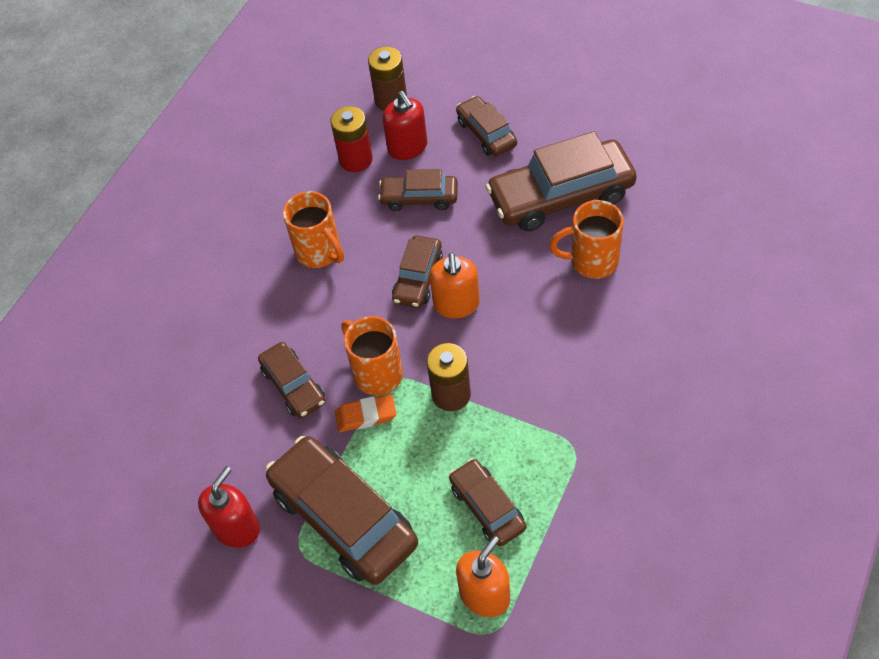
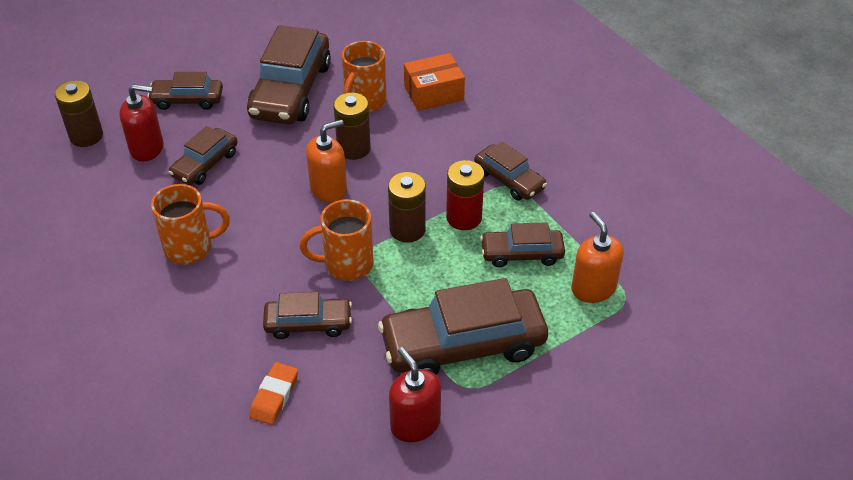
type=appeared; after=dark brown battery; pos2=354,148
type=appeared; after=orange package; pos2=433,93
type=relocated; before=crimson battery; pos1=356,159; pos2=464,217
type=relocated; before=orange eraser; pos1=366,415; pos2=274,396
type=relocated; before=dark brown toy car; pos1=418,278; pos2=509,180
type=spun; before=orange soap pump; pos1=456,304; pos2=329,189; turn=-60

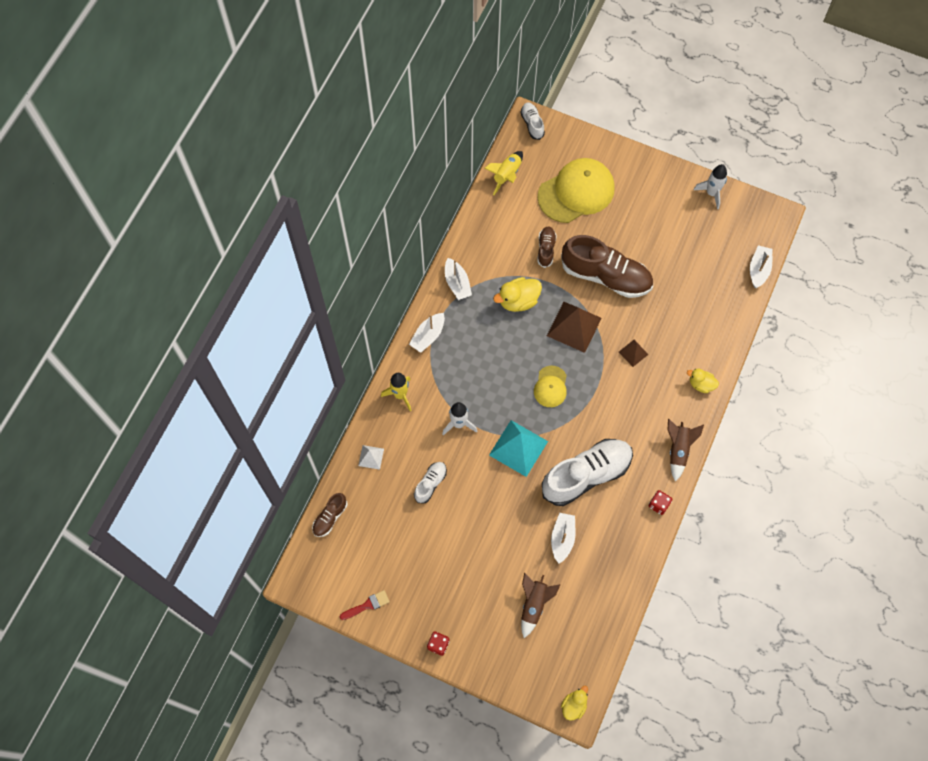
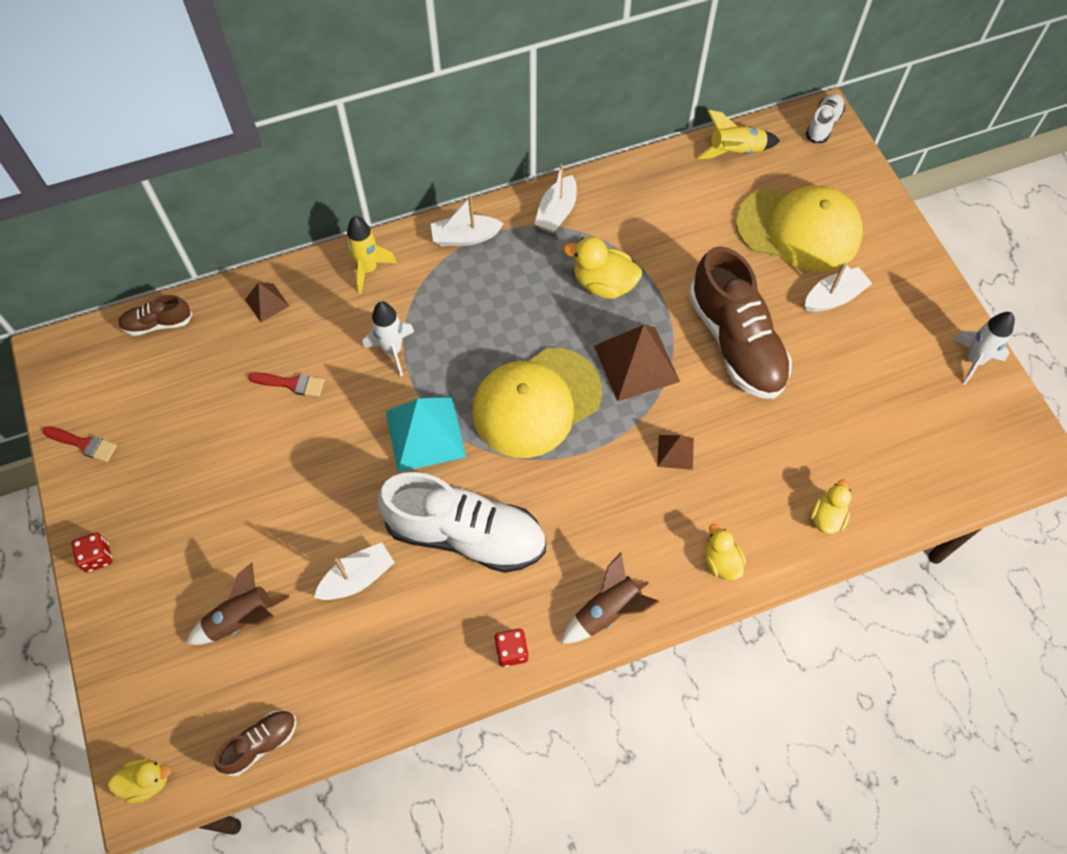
type=appeared; after=bright yellow toy duck; pos2=827,517
type=relocated; before=dark brown sneaker; pos1=546,249; pos2=260,744
type=relocated; before=snow-white sailboat; pos1=758,270; pos2=834,297
type=exchanged; before=snow-white sneaker; after=crimson paint brush; pos1=430,484; pos2=291,384
type=colour; before=snow-white solid pyramid; after=dark brown solid pyramid; pos1=371,457; pos2=267,302
type=size; before=bright yellow peaked cap; pos1=550,386; pos2=536,402; scale=1.94

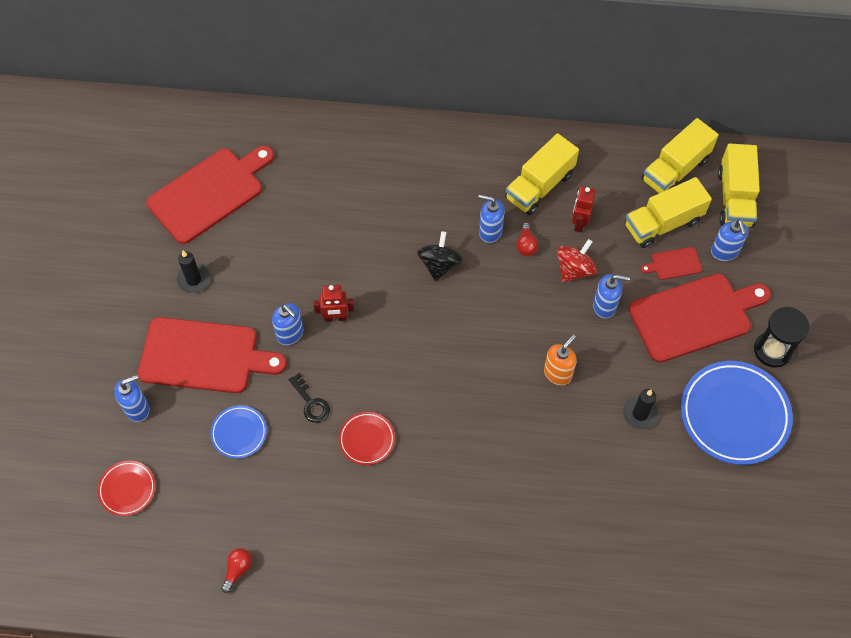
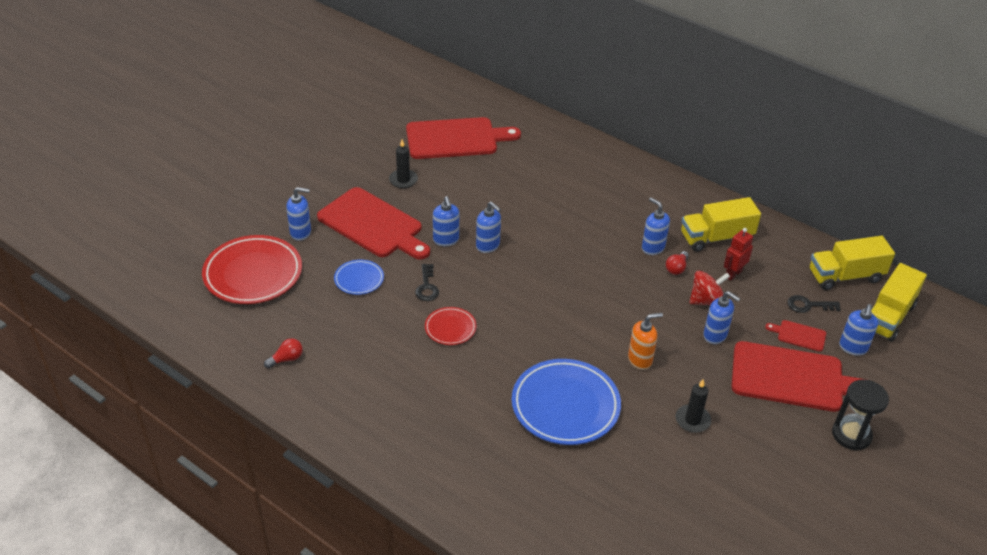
type=missing; before=jet-black whirligig; pos1=439,264
type=relocated; before=royal blue dinner plate; pos1=734,415; pos2=565,406
type=exchanged; before=crimson robot; after=royal blue soap pump; pos1=335,318; pos2=488,246
type=exchanged; before=bright yellow lorry; after=jet-black door key; pos1=663,223; pos2=808,305
type=size; before=crimson dinner plate; pos1=127,489; pos2=253,274; scale=1.98

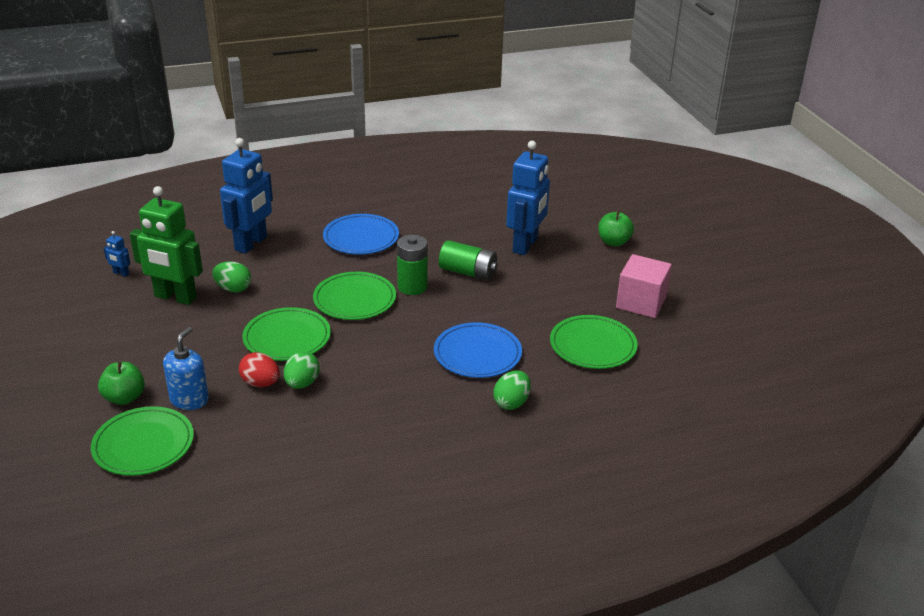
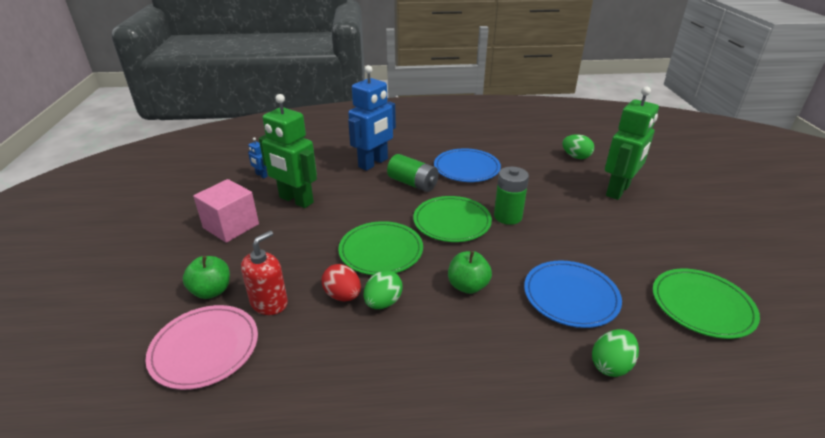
type=relocated; before=green toy egg; pos1=233,289; pos2=576,157
type=relocated; before=green battery; pos1=468,272; pos2=413,183
type=relocated; before=green apple fruit; pos1=614,242; pos2=468,286
type=relocated; before=rosy solid cube; pos1=641,302; pos2=231,226
type=colour; before=green dinner plate; after=rosy dinner plate; pos1=143,444; pos2=205,348
type=colour; before=royal blue soap pump; after=crimson soap pump; pos1=189,400; pos2=269,303
type=colour; before=royal blue robot; after=green robot; pos1=525,245; pos2=618,191

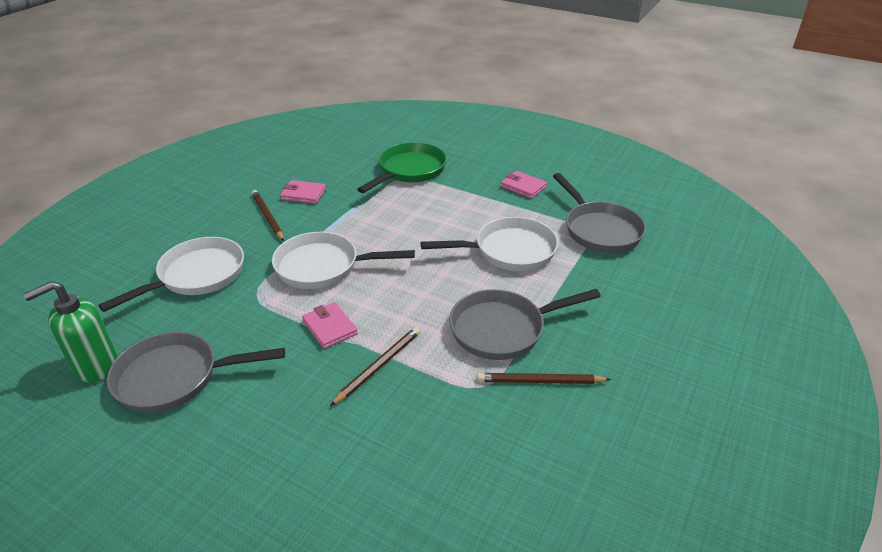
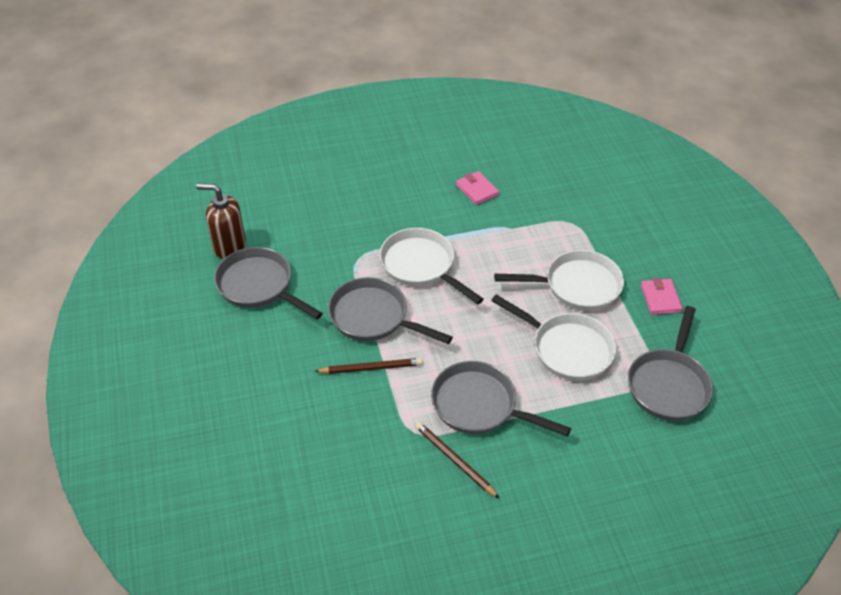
type=missing; before=dark brown wooden pencil; pos1=267,217
type=missing; before=green pan; pos1=409,171
type=relocated; before=snow-white pan; pos1=196,276; pos2=576,286
type=exchanged; before=rosy card wallet; after=ash-grey pan; pos1=330,327; pos2=374,317
type=colour; before=green soap pump; after=dark brown soap pump; pos1=95,366; pos2=229,246

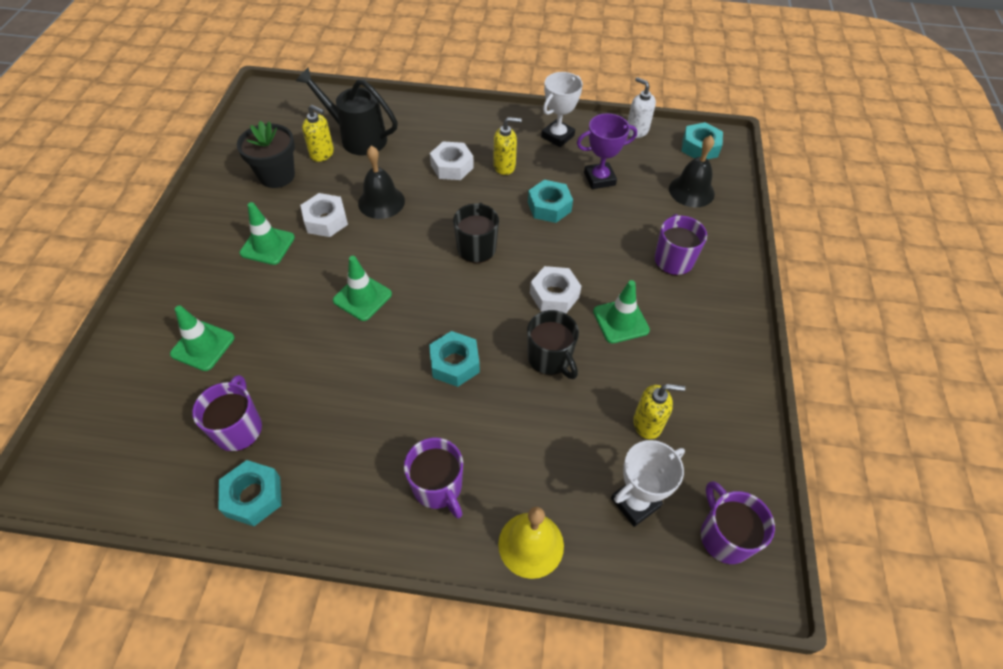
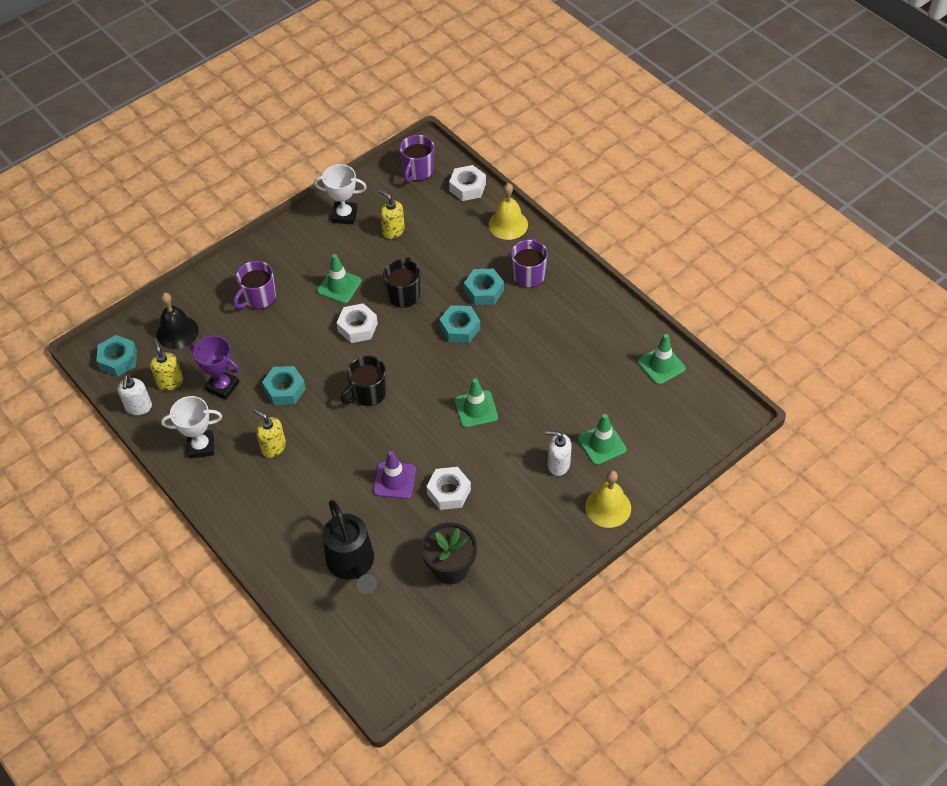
type=missing; before=purple coffee mug; pos1=239,428
type=appeared; after=snow-white soap pump; pos2=558,464
type=appeared; after=bright yellow bell; pos2=608,507
type=relocated; before=turquoise nut; pos1=253,496; pos2=484,291
type=relocated; before=green road cone; pos1=267,245; pos2=661,365
type=relocated; before=bright yellow soap pump; pos1=322,154; pos2=170,381
type=relocated; before=snow-white nut; pos1=452,166; pos2=467,187
type=relocated; before=snow-white prize cup; pos1=635,502; pos2=344,215
type=exchanged; before=jet-black bell; after=purple road cone; pos1=381,202; pos2=394,480

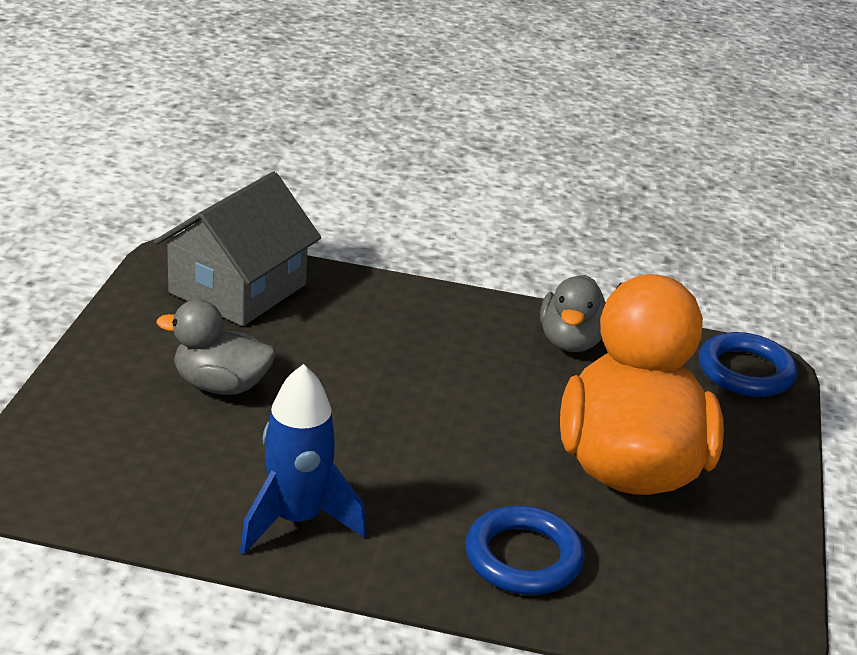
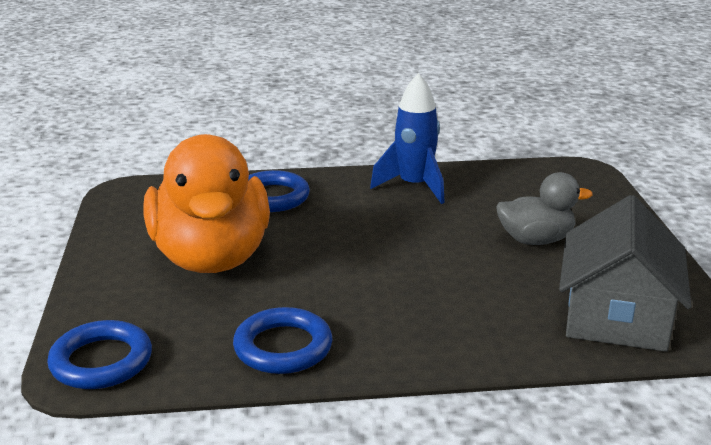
type=exchanged; before=ash-grey toy duck; after=royal blue torus; pos1=571,341; pos2=283,347

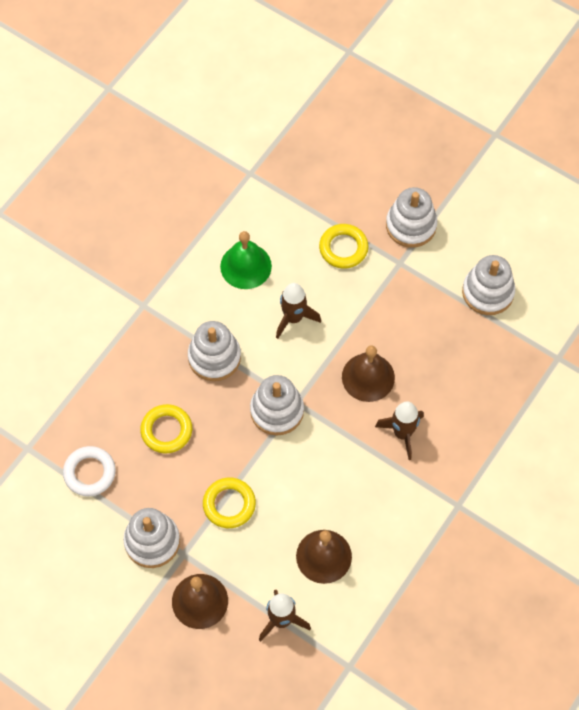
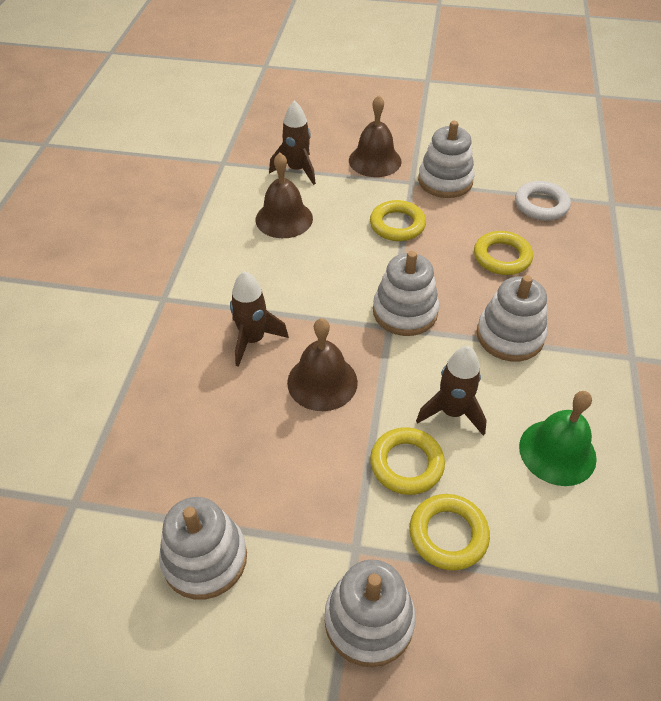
type=appeared; after=bright yellow torus; pos2=406,464

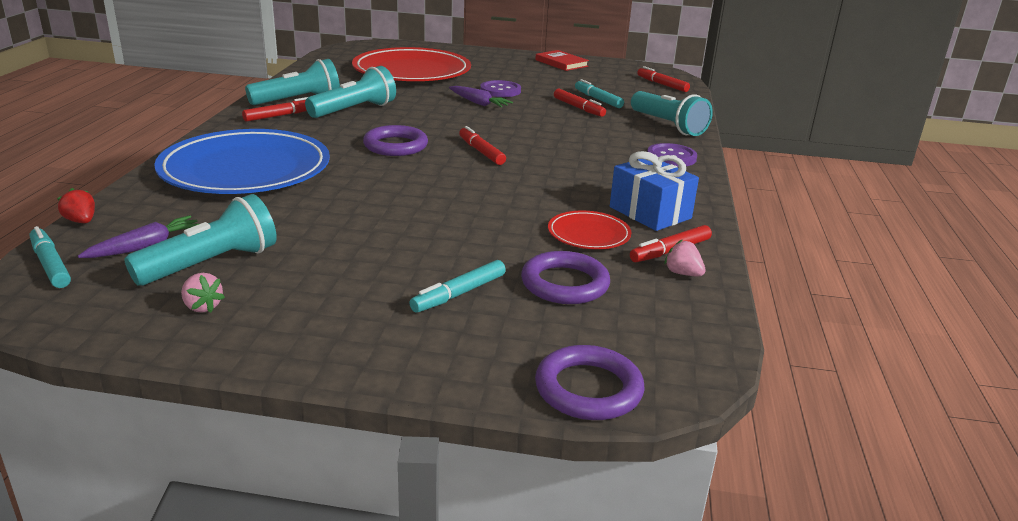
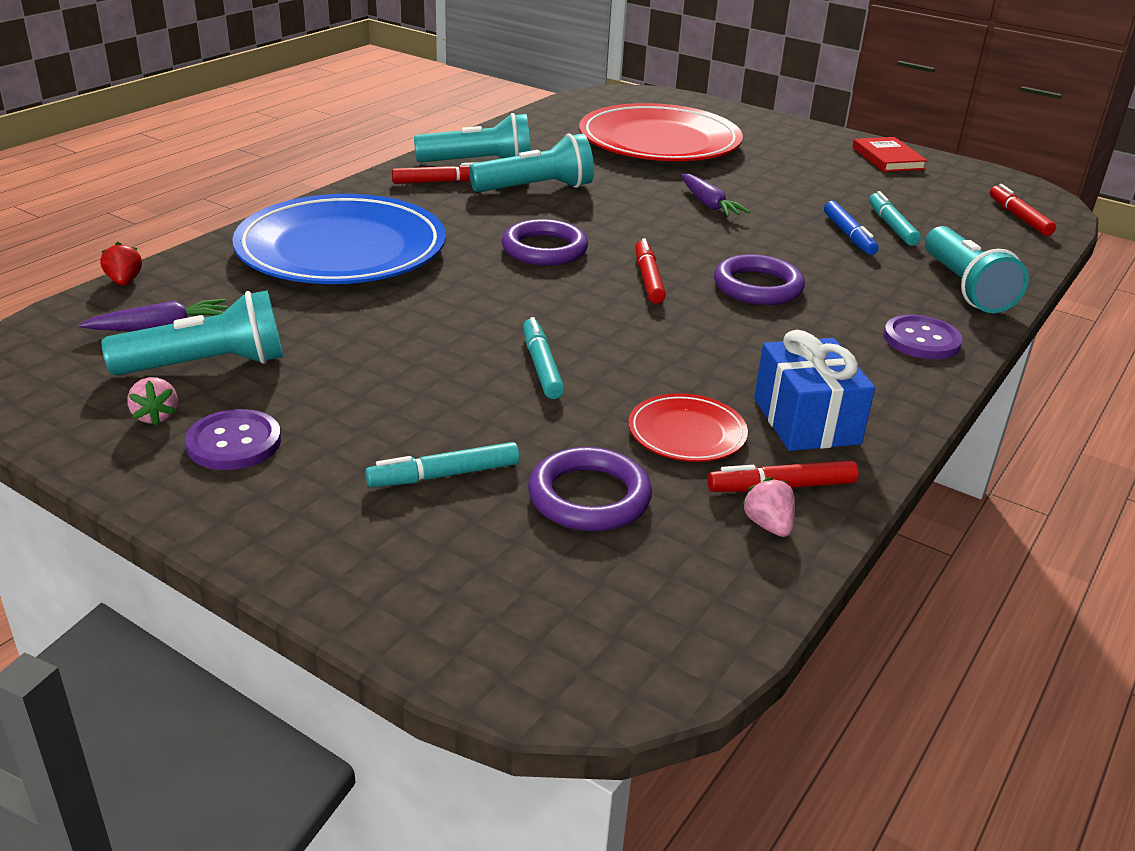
type=relocated; before=turquoise felt pen; pos1=51,265; pos2=541,366
type=relocated; before=purple shirt button; pos1=500,90; pos2=234,443
type=relocated; before=purple torus; pos1=588,389; pos2=758,286
type=colour; before=crimson felt pen; after=royal blue felt pen; pos1=578,108; pos2=848,235

